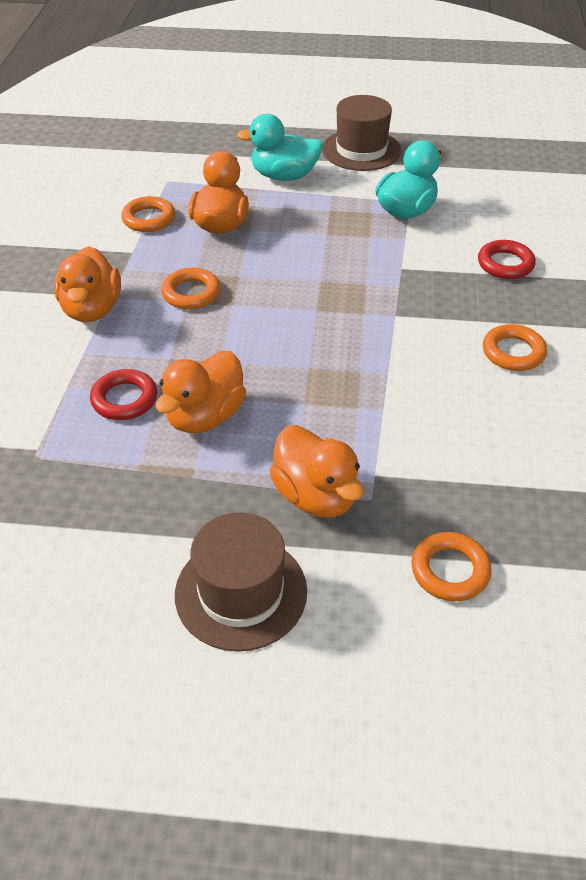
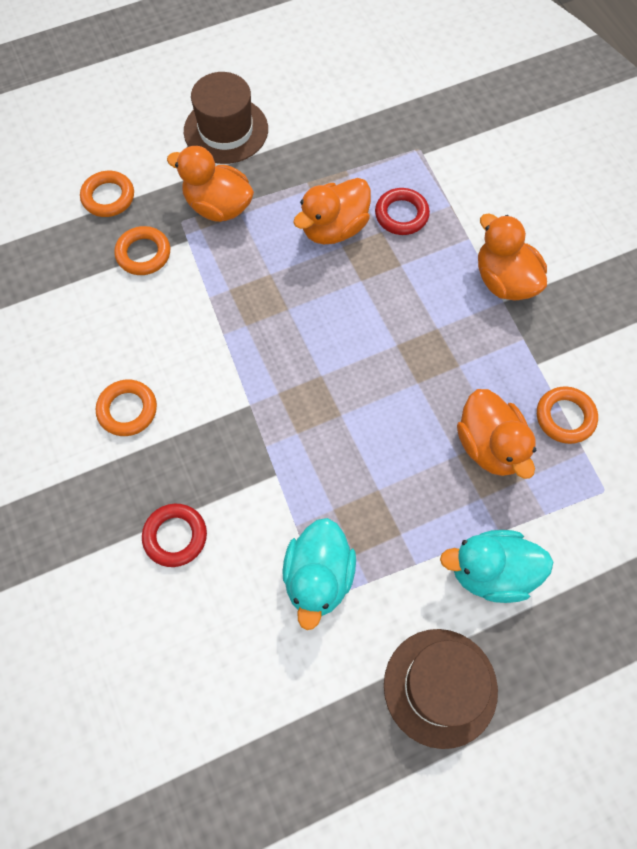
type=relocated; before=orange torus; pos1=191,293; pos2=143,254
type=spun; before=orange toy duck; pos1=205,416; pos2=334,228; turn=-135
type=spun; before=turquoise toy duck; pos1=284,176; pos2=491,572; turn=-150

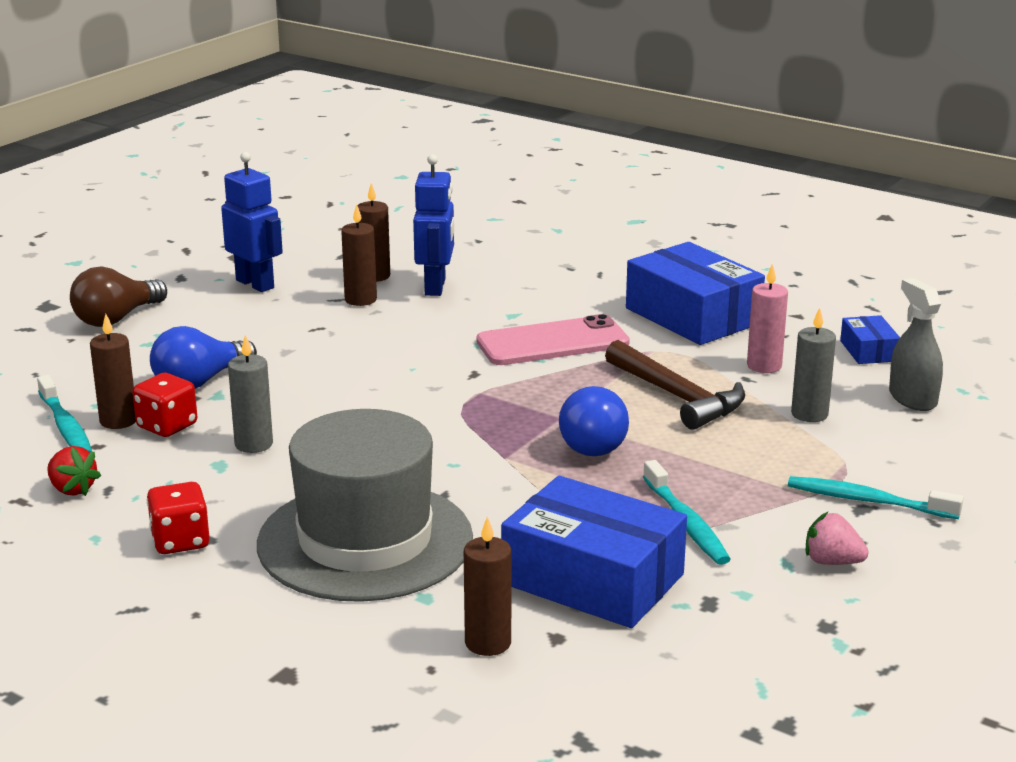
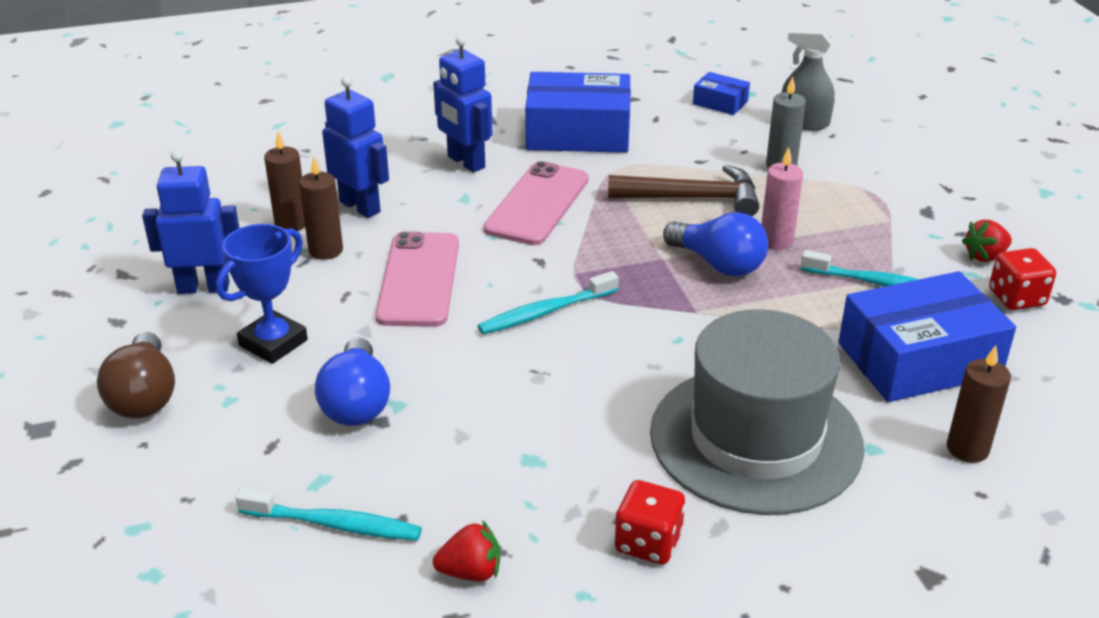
type=missing; before=dark brown pillar candle; pos1=118,421
type=missing; before=ash-grey pillar candle; pos1=254,444
type=appeared; after=royal blue prize cup; pos2=273,343
type=appeared; after=rosy phone; pos2=419,280
type=appeared; after=royal blue robot; pos2=465,162
type=relocated; before=crimson die; pos1=167,426; pos2=1016,298
type=relocated; before=rosy pillar candle; pos1=764,366; pos2=776,241
type=relocated; before=turquoise toothbrush; pos1=868,501; pos2=545,312
type=colour; before=rosy berry; after=crimson berry; pos1=832,562; pos2=985,256

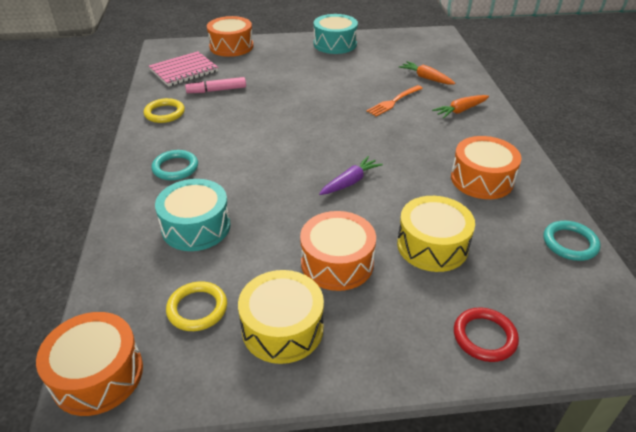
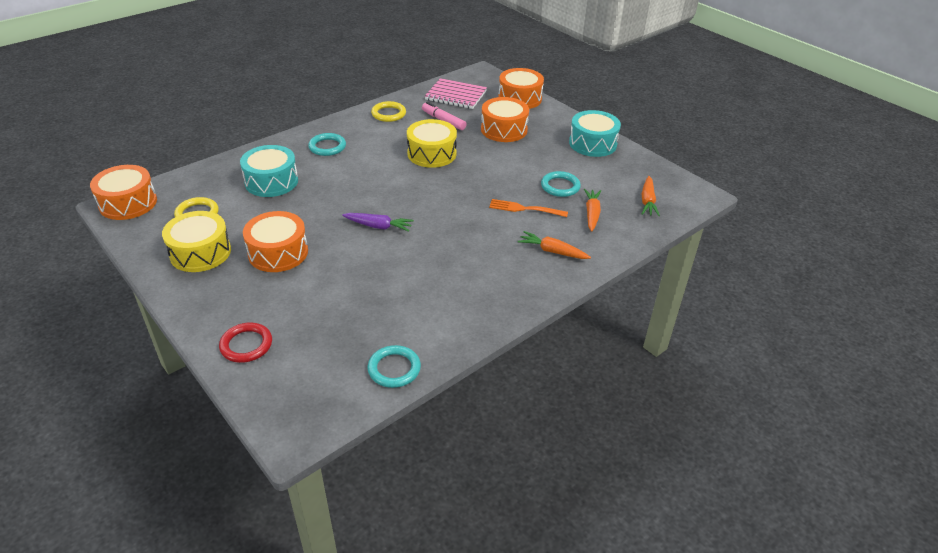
type=appeared; after=turquoise torus; pos2=560,186
type=appeared; after=orange toy carrot; pos2=647,201
type=relocated; before=bright yellow toy drum; pos1=432,245; pos2=432,154
type=relocated; before=orange toy drum; pos1=481,179; pos2=504,129

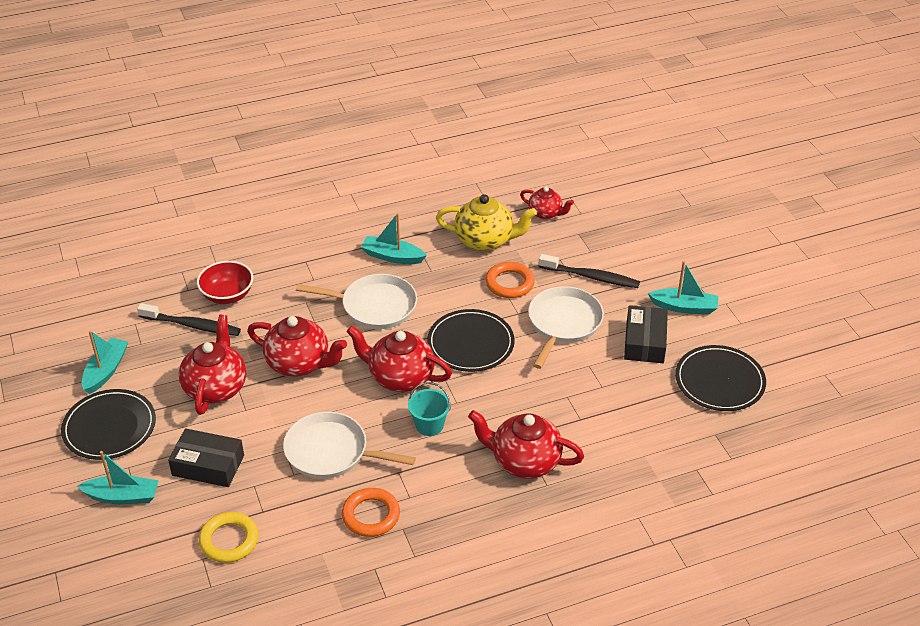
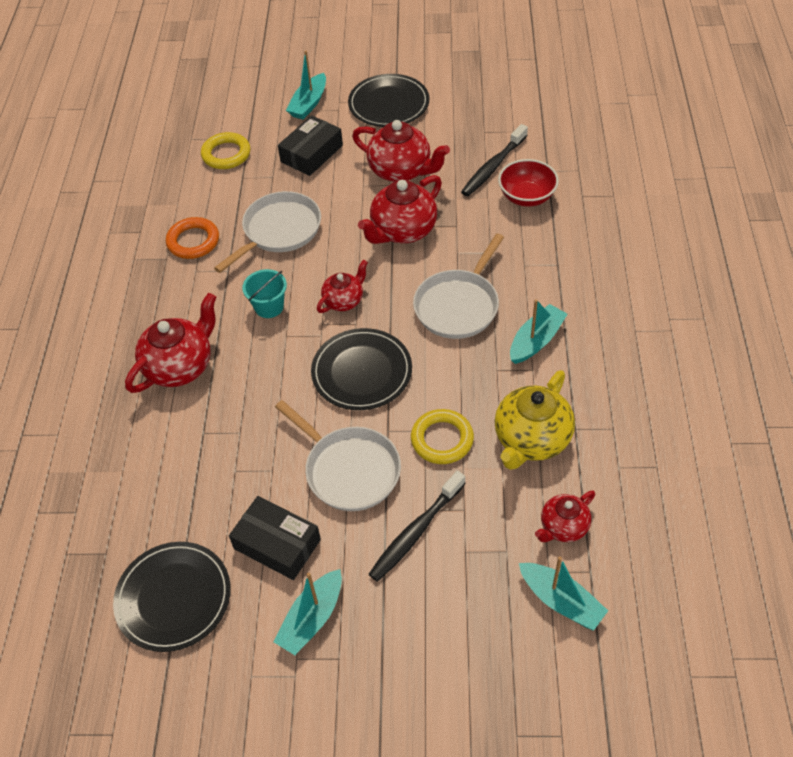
type=relocated; before=turquoise sailboat; pos1=106,371; pos2=561,601
type=colour; before=orange torus; after=bright yellow torus; pos1=509,283; pos2=442,439
type=size; before=crimson teapot; pos1=400,377; pos2=344,301; scale=0.59

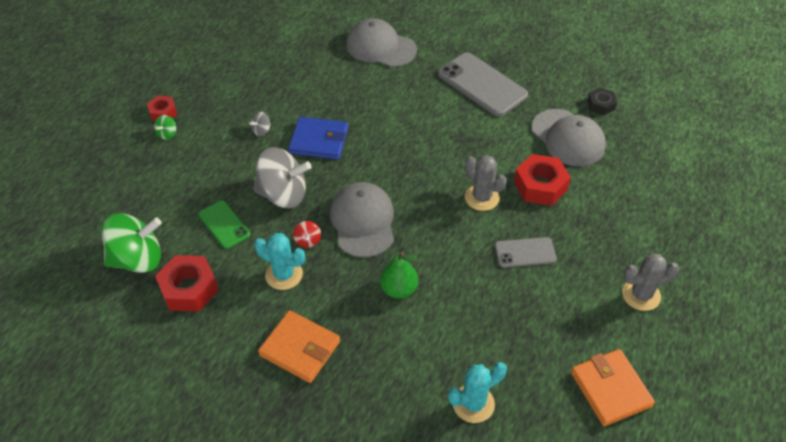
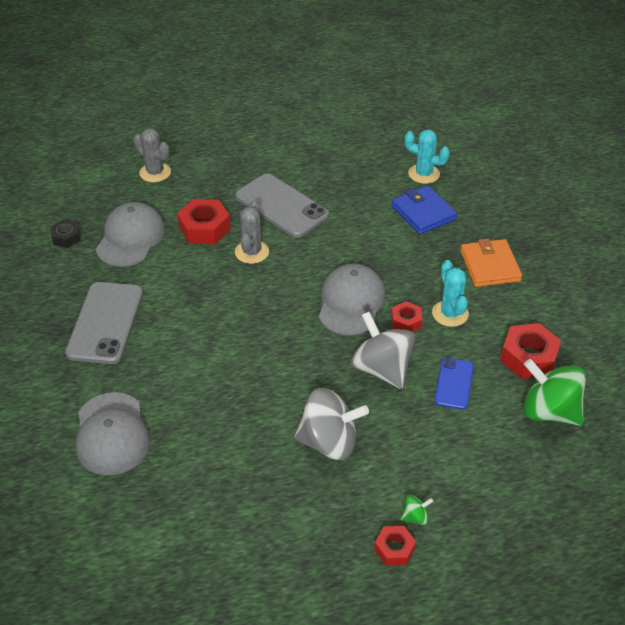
type=missing; before=green toy pear; pos1=399,289
type=missing; before=orange card wallet; pos1=610,389
type=relocated; before=royal blue card wallet; pos1=319,141; pos2=423,213
type=relocated; before=ash-grey saguaro cactus; pos1=641,295; pos2=155,172
type=exchanged; before=crimson whirligig; after=crimson nut; pos1=308,241; pos2=406,321
type=colour; before=green phone; after=royal blue phone; pos1=224,224; pos2=454,383
type=spun; before=ash-grey peaked cap; pos1=363,221; pos2=351,302; turn=150
type=size; before=ash-grey whirligig; pos1=261,131; pos2=329,442; scale=2.39
type=size; before=ash-grey phone; pos1=525,253; pos2=281,206; scale=1.79

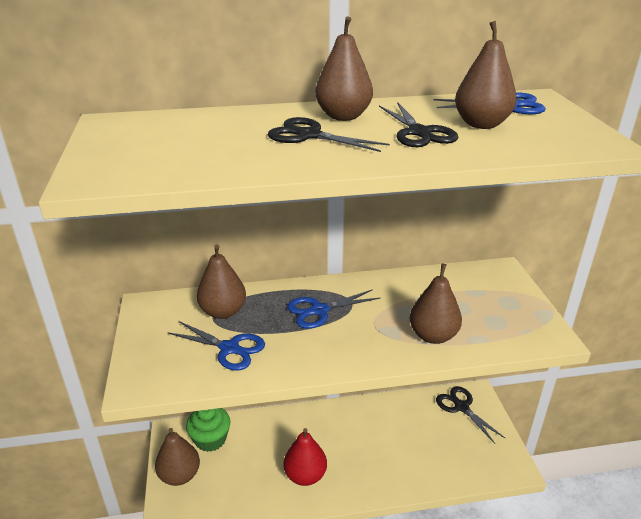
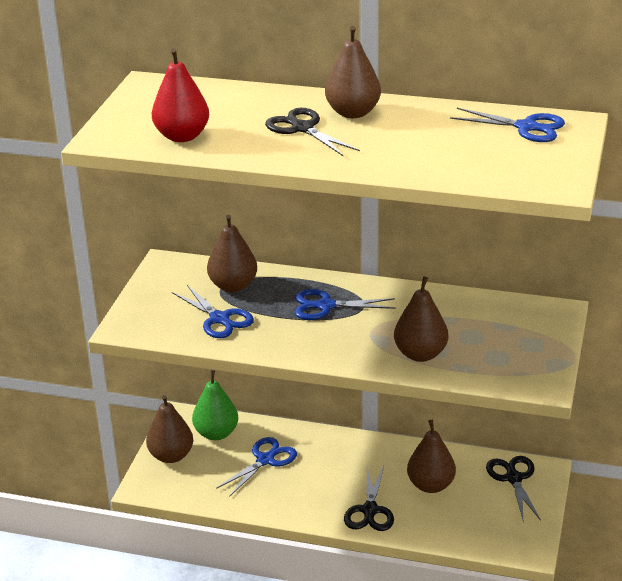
type=appeared; after=royal blue shears; pos2=265,460
type=relocated; before=crimson toy pear; pos1=305,475; pos2=182,136
type=relocated; before=jet-black shears; pos1=419,132; pos2=370,510
type=relocated; before=dark brown toy pear; pos1=481,124; pos2=431,485
type=exchanged; before=green fairy cake; after=green toy pear; pos1=210,439; pos2=216,433

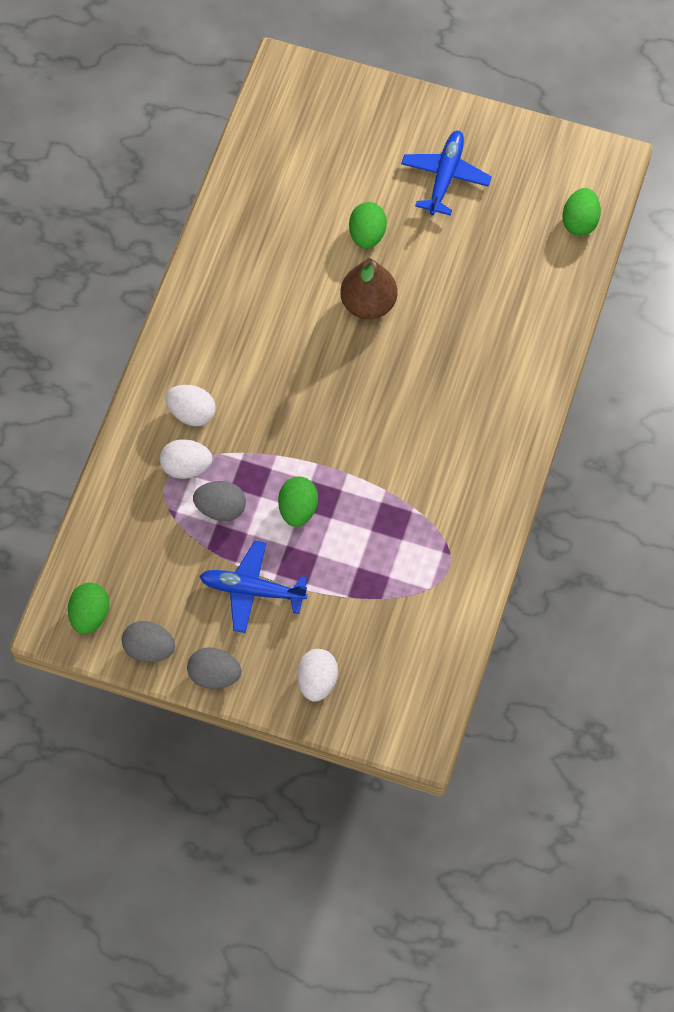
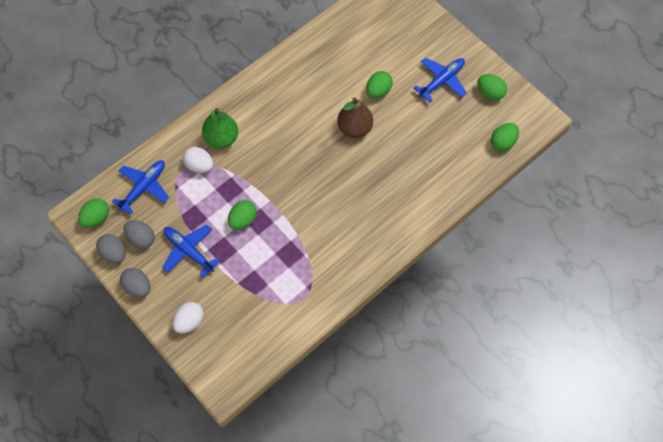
type=appeared; after=royal blue plane; pos2=143,188
type=appeared; after=green toy egg; pos2=490,93
type=relocated; before=ash-grey toy egg; pos1=221,508; pos2=141,239
type=exchanged; before=snow-white toy egg; after=green toy pear; pos1=191,413; pos2=221,138

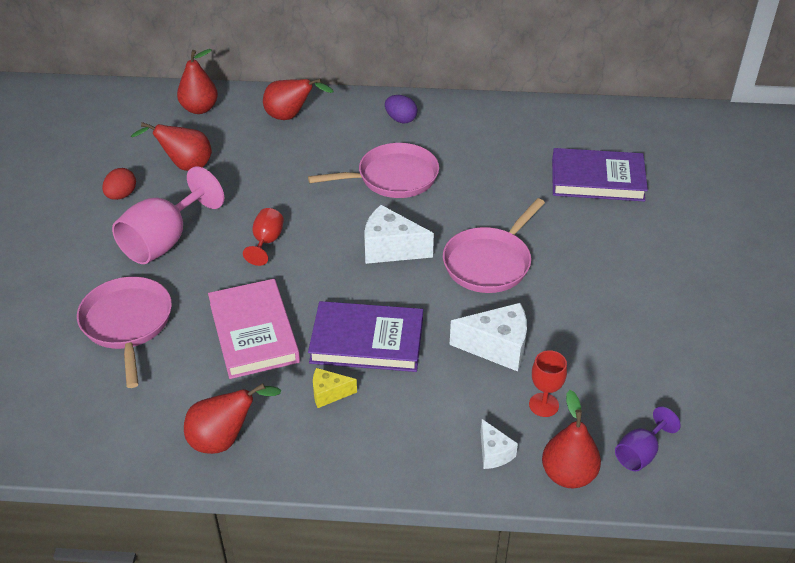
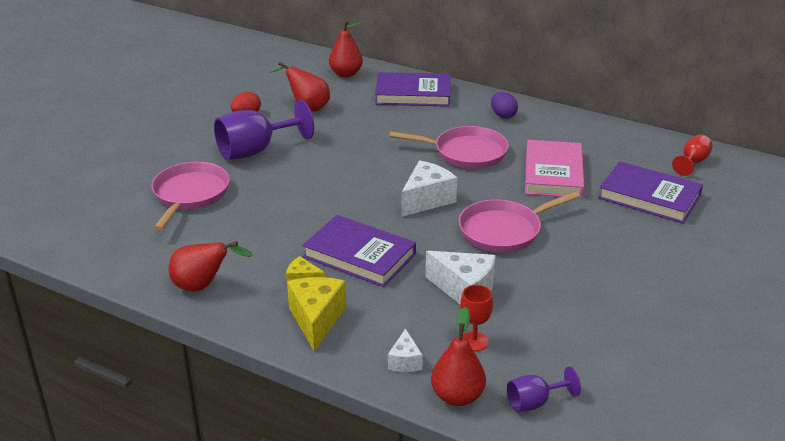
type=appeared; after=bright yellow cheese; pos2=316,320
type=relocated; before=rosy book; pos1=254,332; pos2=553,173
type=relocated; before=crimson chalice; pos1=266,242; pos2=692,162
type=exchanged; before=crimson toy pear; after=purple book; pos1=291,117; pos2=413,94
type=colour; before=rosy chalice; after=purple chalice; pos1=164,241; pos2=255,151
type=spun; before=snow-white cheese; pos1=390,249; pos2=426,200; turn=90

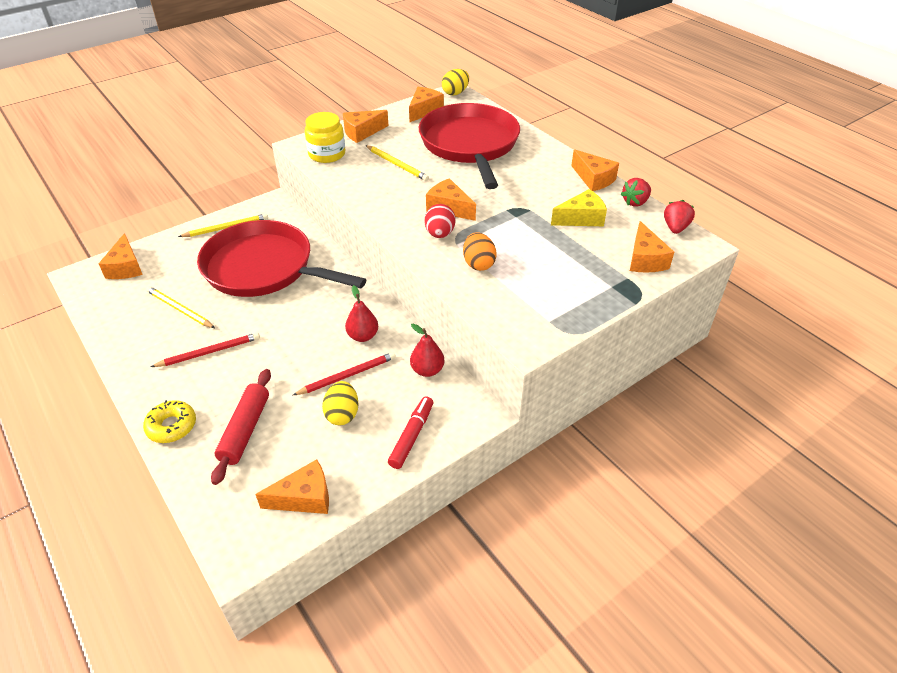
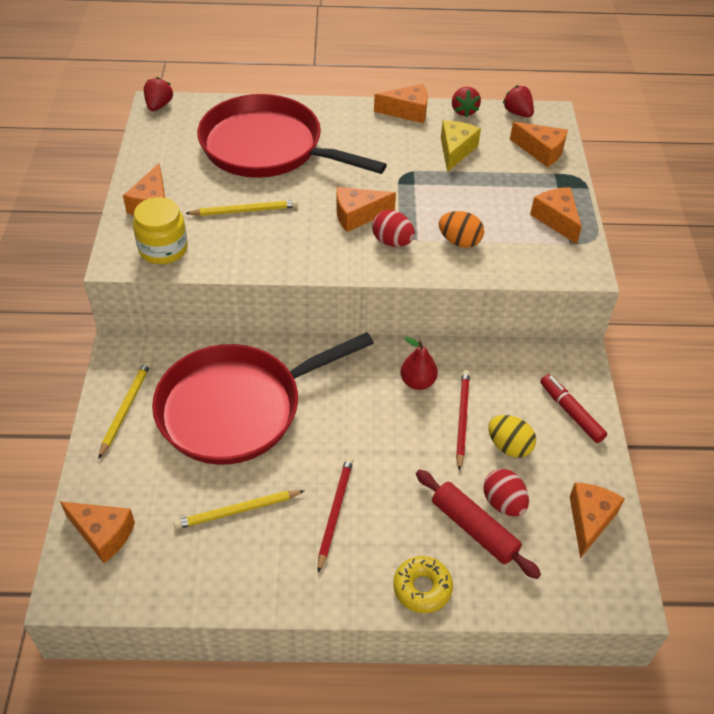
type=missing; before=crimson toy pear; pos1=427,370
type=appeared; after=crimson toy egg; pos2=503,503
type=relocated; before=orange cheese; pos1=424,110; pos2=556,219
type=exchanged; before=bright yellow toy egg; after=crimson berry; pos1=455,93; pos2=159,106

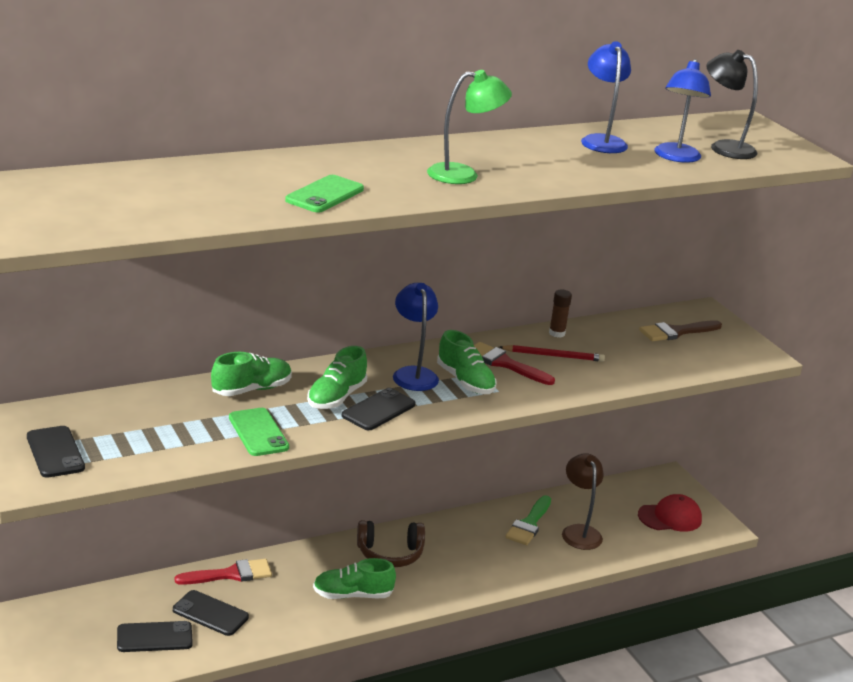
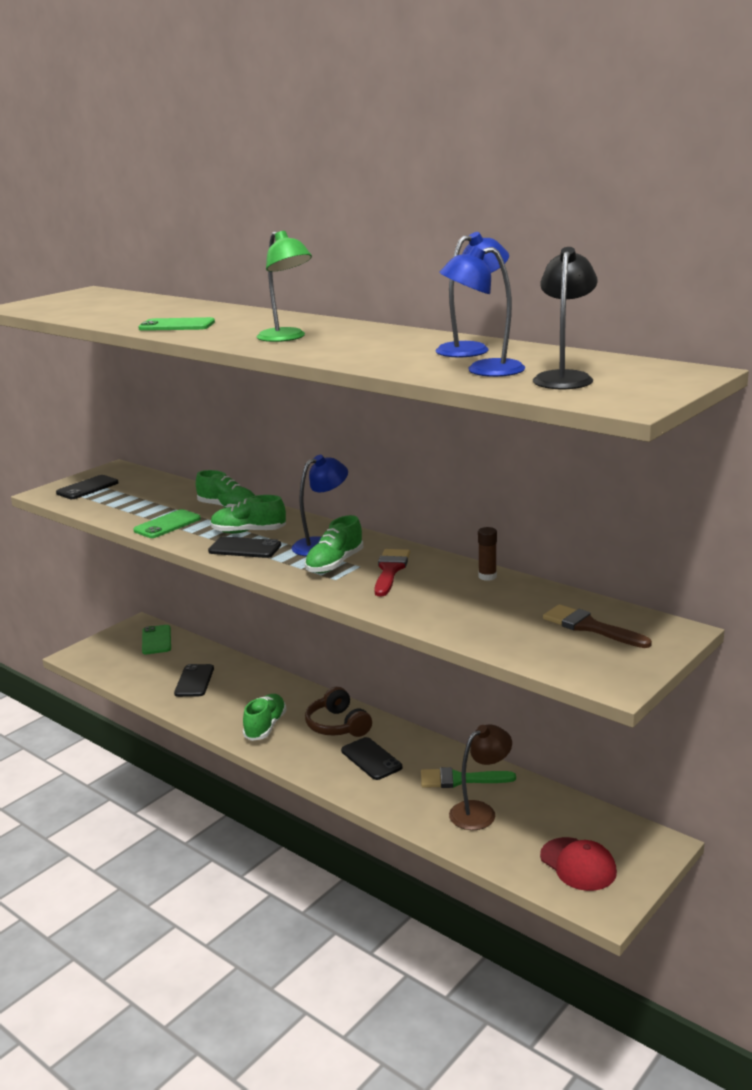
type=missing; before=crimson paint brush; pos1=230,574
type=missing; before=crimson wooden pencil; pos1=553,356
type=appeared; after=green phone; pos2=156,640
type=relocated; before=jet-black phone; pos1=154,637; pos2=371,759
type=spun; before=green sneaker; pos1=352,595; pos2=265,726; turn=45

